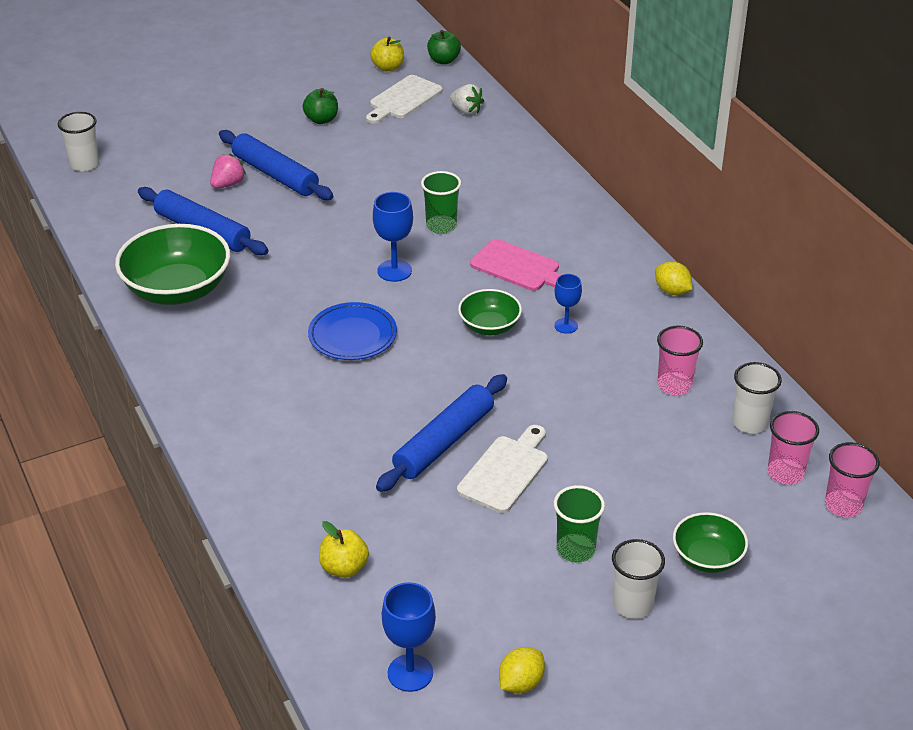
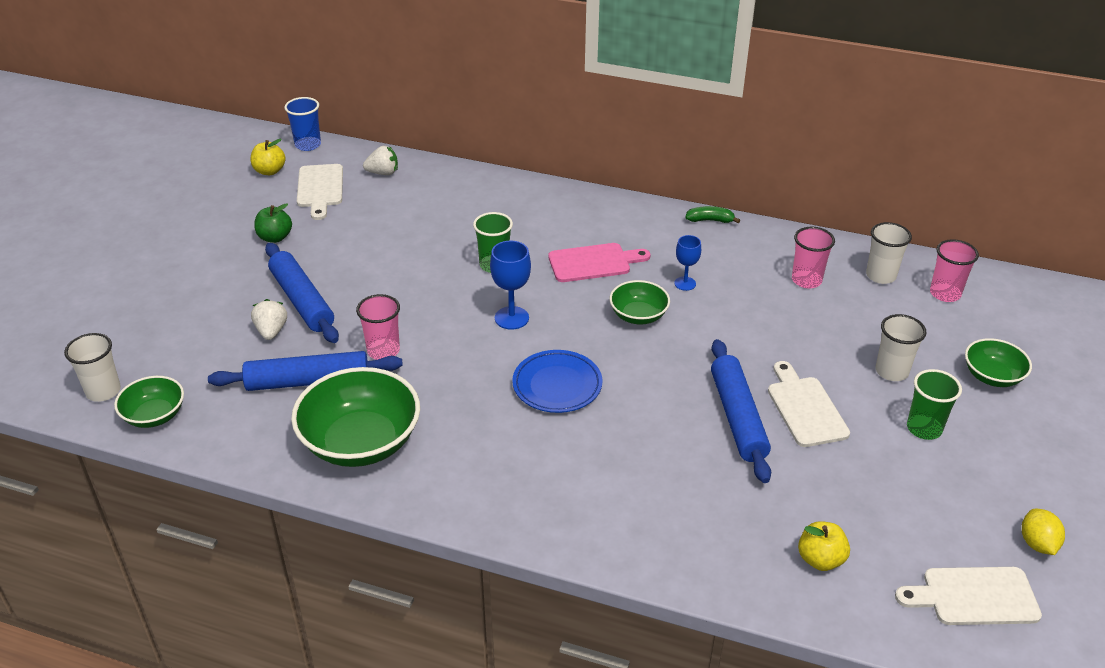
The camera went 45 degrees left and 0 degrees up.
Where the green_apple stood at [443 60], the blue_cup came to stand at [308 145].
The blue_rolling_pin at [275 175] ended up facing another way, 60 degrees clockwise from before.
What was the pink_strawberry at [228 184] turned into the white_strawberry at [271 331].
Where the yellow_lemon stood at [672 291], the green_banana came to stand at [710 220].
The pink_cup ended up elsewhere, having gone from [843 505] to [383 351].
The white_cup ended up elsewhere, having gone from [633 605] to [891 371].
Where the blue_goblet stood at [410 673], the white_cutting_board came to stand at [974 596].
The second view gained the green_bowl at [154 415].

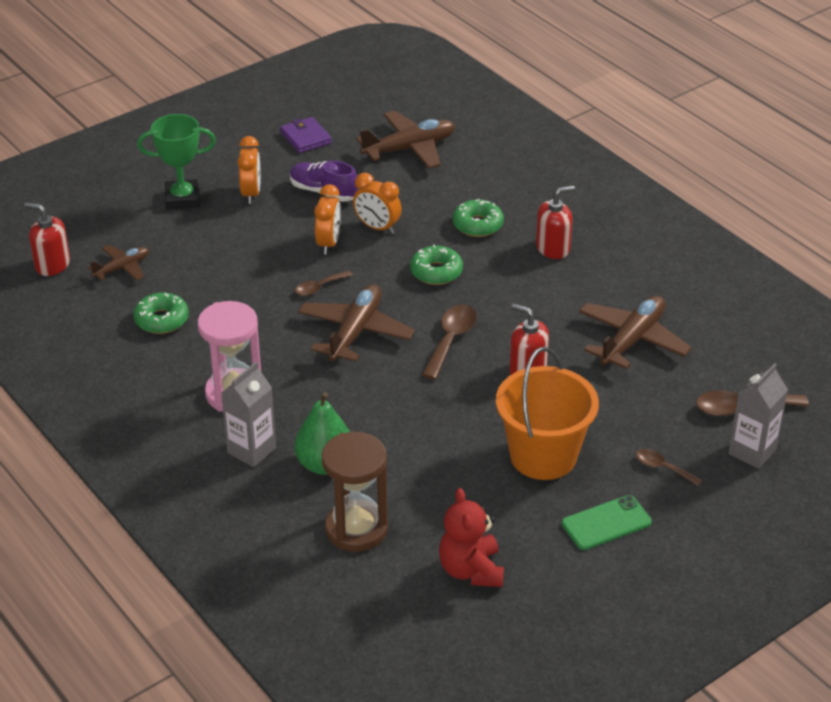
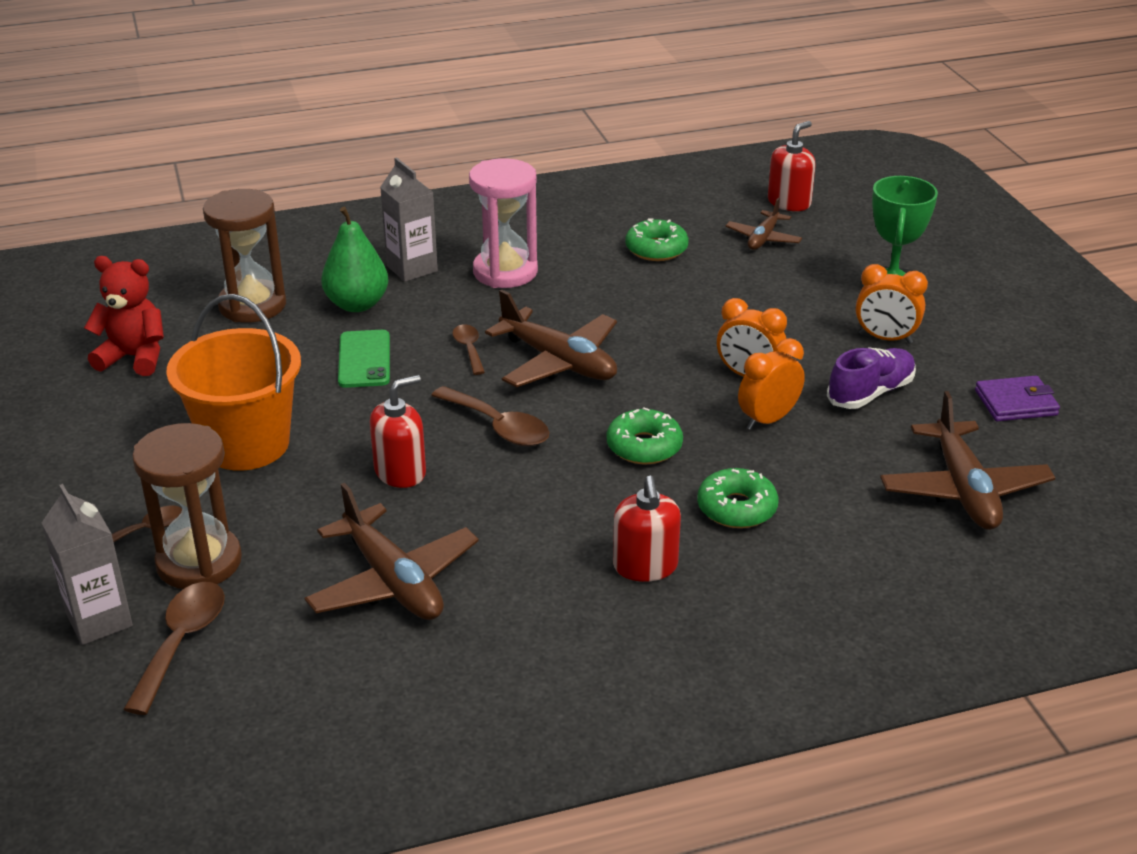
The camera went 110 degrees right and 5 degrees down.
The brown_plane at [122 268] ended up facing another way, 45 degrees clockwise from before.
The brown_spoon ended up elsewhere, having gone from [319 287] to [469 349].
The green_phone ended up elsewhere, having gone from [606 523] to [364 359].
The second view gained the brown_hourglass at [199 562].

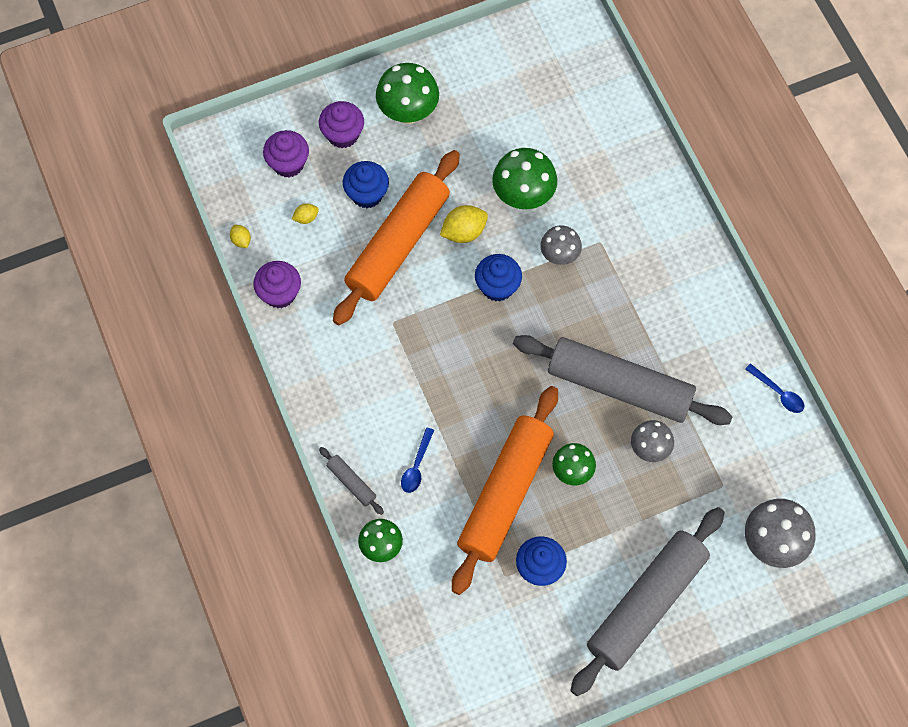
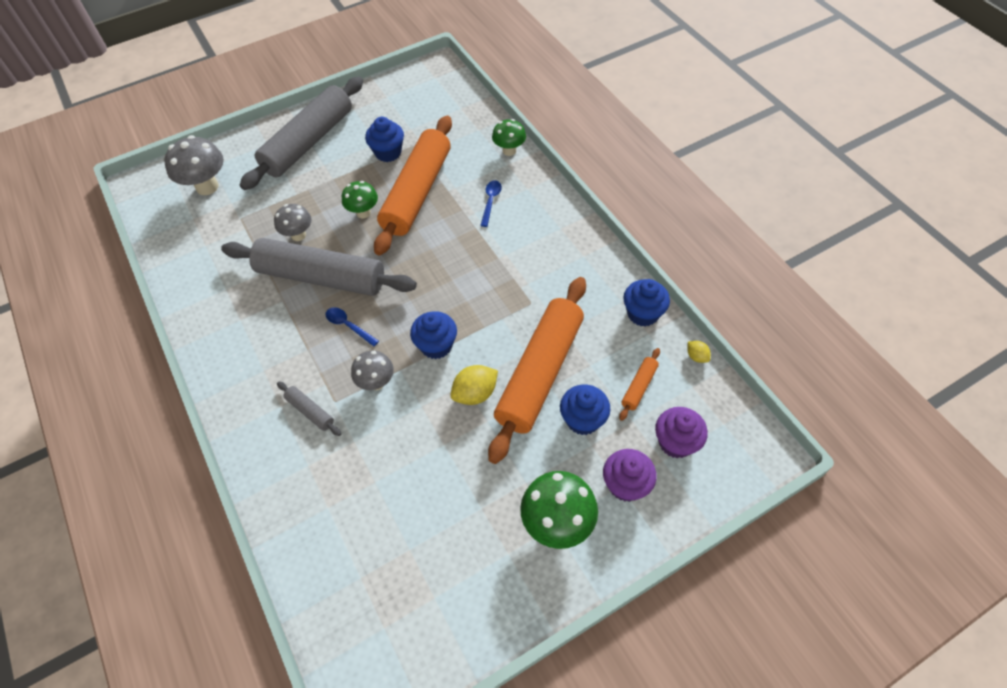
The camera went 175 degrees right and 10 degrees down.
The second view lost the green_mushroom at [523 197].
Where the yellow_lemon stood at [306 218], the orange_rolling_pin came to stand at [639 387].
What was the purple_cupcake at [279 293] turned into the blue_cupcake at [642 313].
The blue_spoon ended up elsewhere, having gone from [778 393] to [348 326].
The grey_rolling_pin ended up elsewhere, having gone from [351 483] to [310 411].

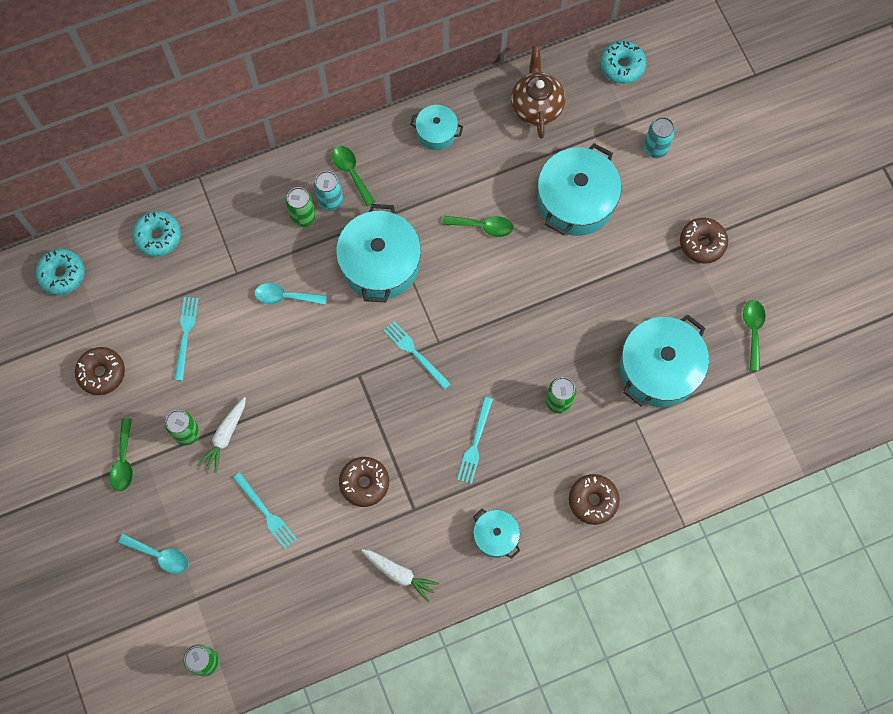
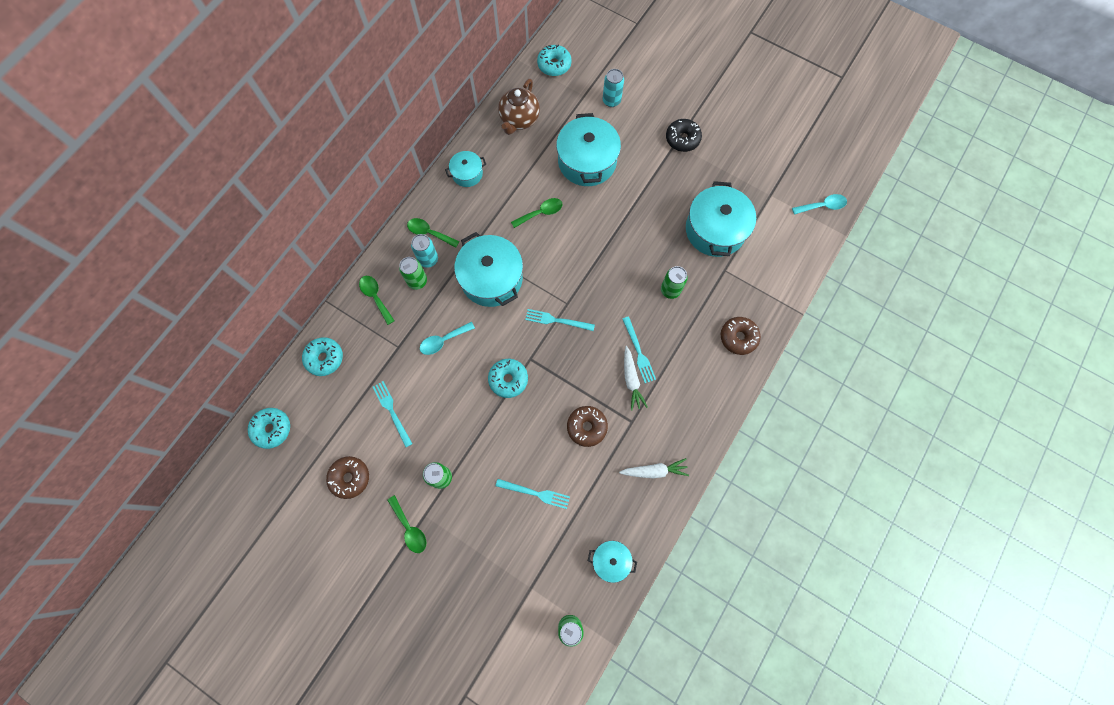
The camera went 35 degrees left and 0 degrees up.
The brown_teapot at [536 106] ended up facing another way, 120 degrees counterclockwise from before.
What was the brown_donut at [702 243] turned into the black_donut at [682 139].
The green_spoon ended up elsewhere, having gone from [753 331] to [375 297].
The white_carrot ended up elsewhere, having gone from [225 436] to [631 380].
The turquoise_pot ended up elsewhere, having gone from [495 536] to [611 560].
The turquoise_spoon ended up elsewhere, having gone from [160 556] to [822 206].
The second view gained the turquoise_donut at [508 379].

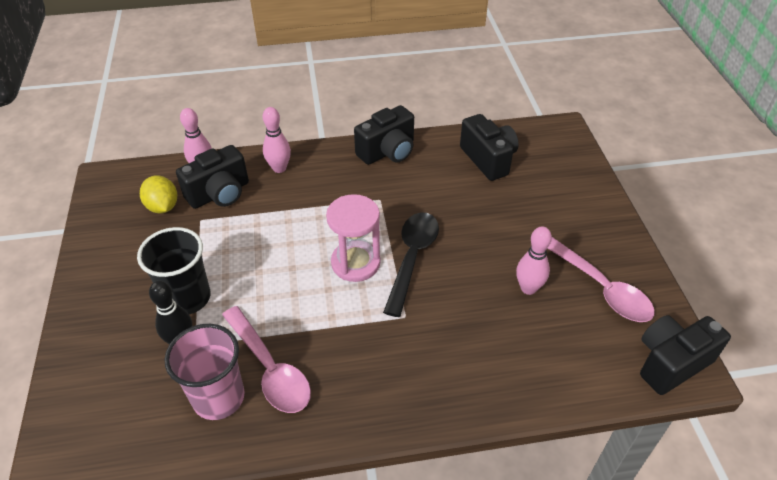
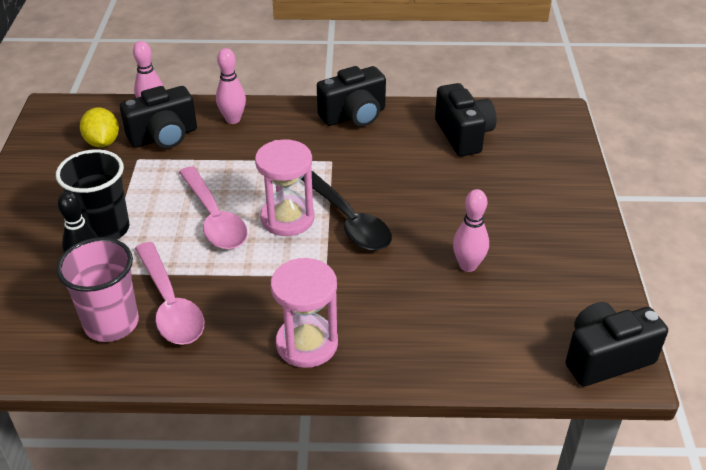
The camera went 10 degrees right and 5 degrees down.
The black_spoon at [412 258] ended up facing another way, 120 degrees clockwise from before.
The pink_spoon ended up elsewhere, having gone from [601 288] to [214 218].
The second view gained the pink_hourglass at [307 344].

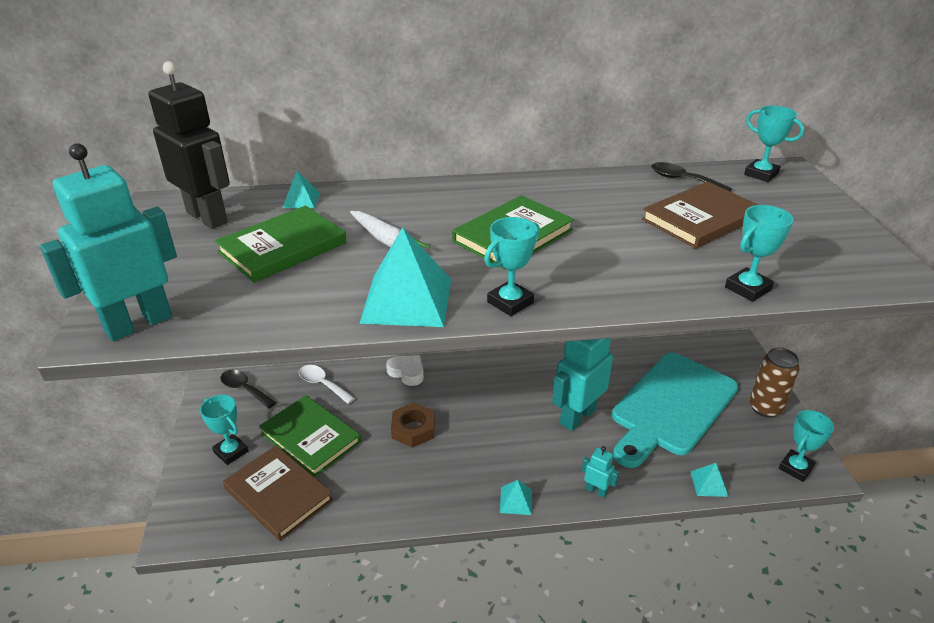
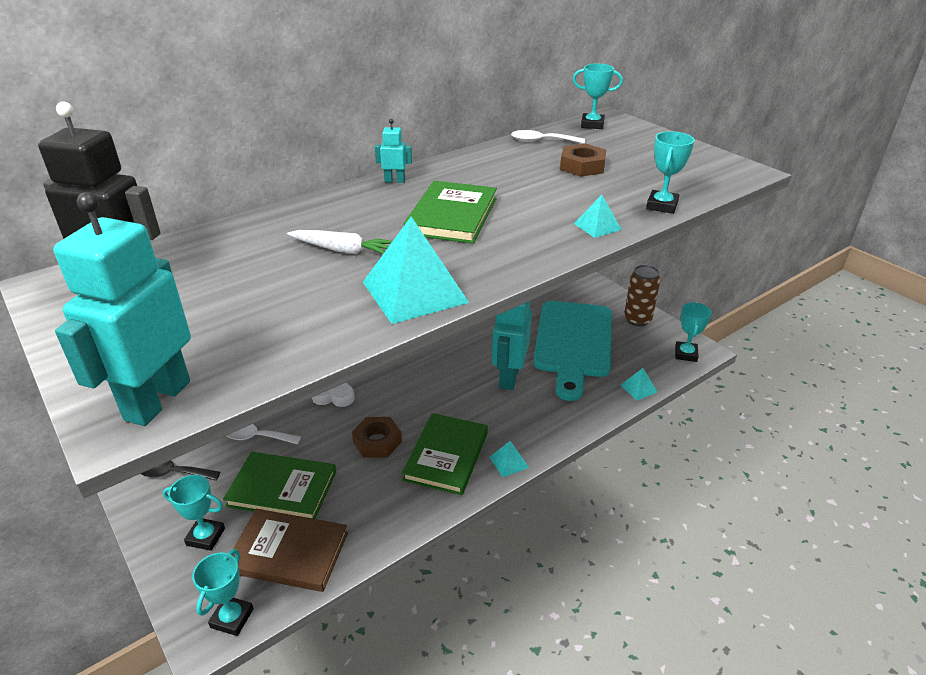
The camera went 30 degrees left and 0 degrees up.
What was the black_spoon at [683 180] turned into the white_spoon at [541 141].
The turquoise_pyramid ended up elsewhere, having gone from [301 200] to [597 226].
Where the brown_book stood at [700 219], the brown_nut came to stand at [582 166].
The green_book ended up elsewhere, having gone from [282 247] to [446 456].
The turquoise_trophy ended up elsewhere, having gone from [510 302] to [232 618].
The turquoise_robot ended up elsewhere, having gone from [596 491] to [395 181].

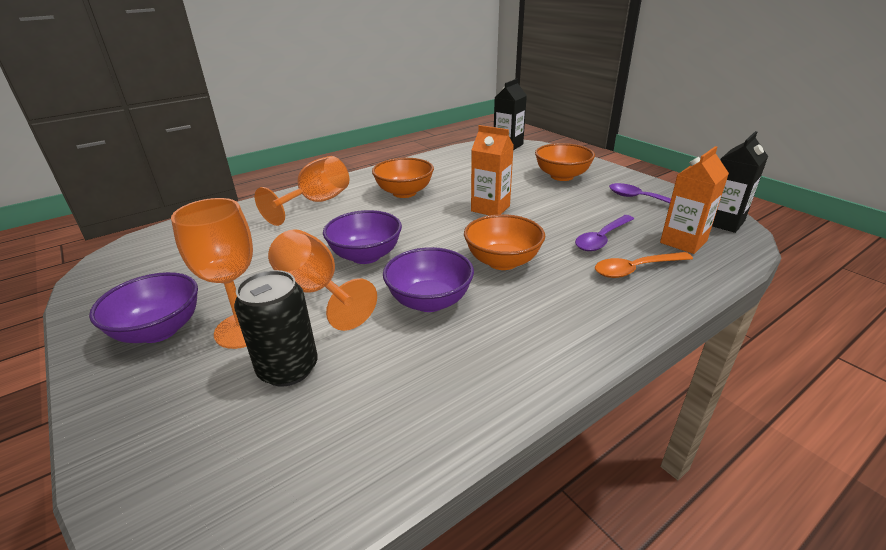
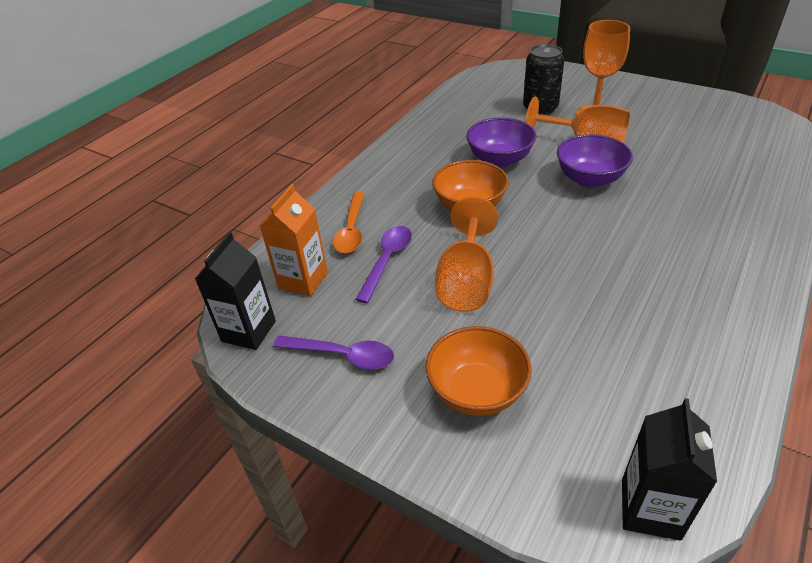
The camera went 160 degrees right and 10 degrees up.
The second view lost the orange_carton at [490 208].
The orange_goblet ended up elsewhere, having gone from [316 203] to [466 281].
The second view lost the orange_bowl at [404 193].
The orange_spoon at [635 269] ended up facing another way, 135 degrees clockwise from before.
The second view lost the purple_bowl at [159 330].

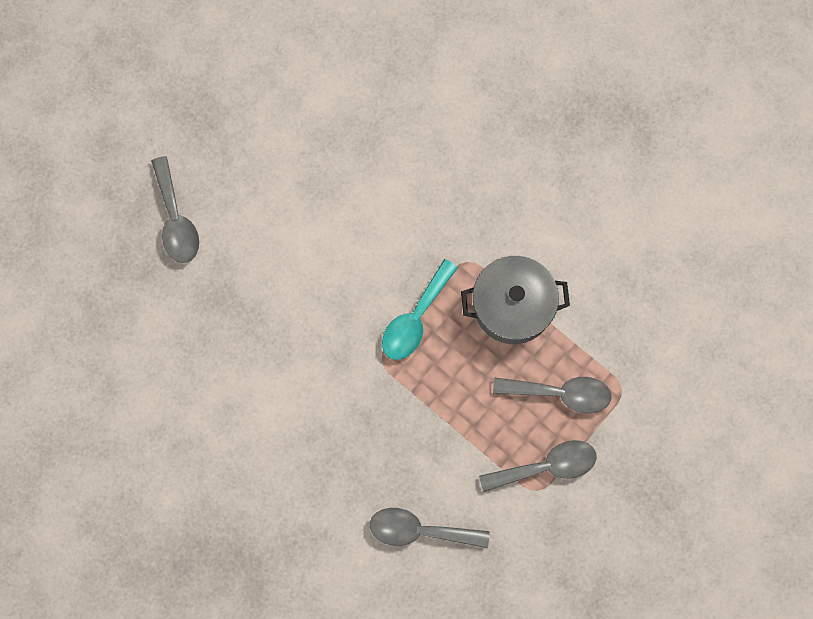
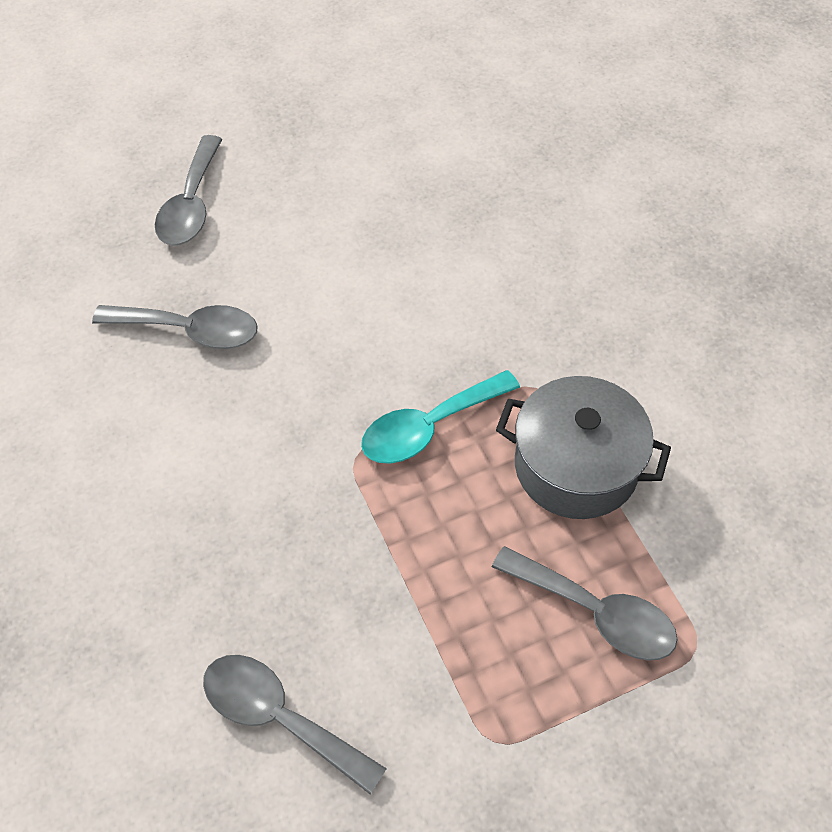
The camera went 25 degrees right and 20 degrees down.
The grey_spoon ended up elsewhere, having gone from [546 466] to [190 330].

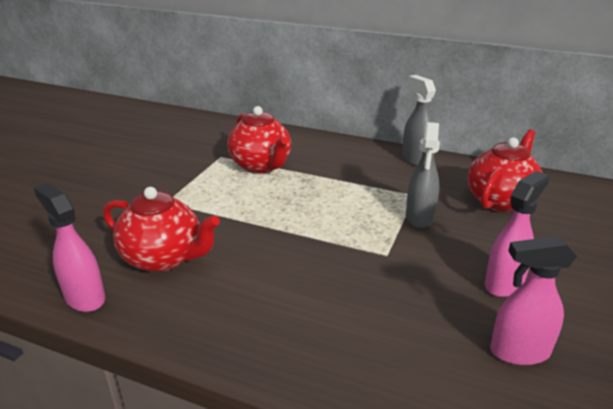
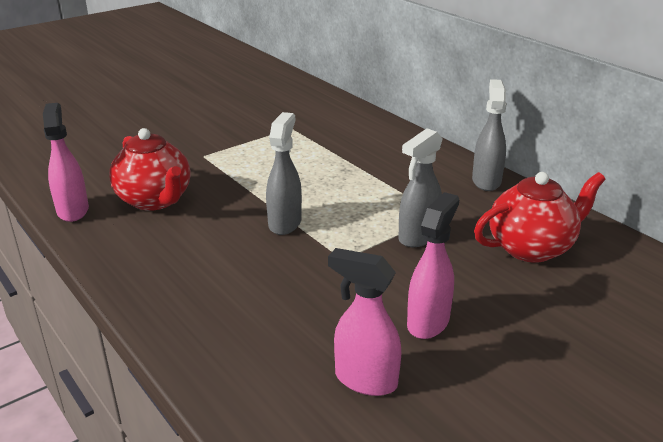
The camera went 30 degrees right and 0 degrees up.
The second view lost the red_teapot at [261 166].
The pink_spray_bottle at [504 283] ended up facing another way, 45 degrees counterclockwise from before.
The second view gained the grey_spray_bottle at [285 223].

